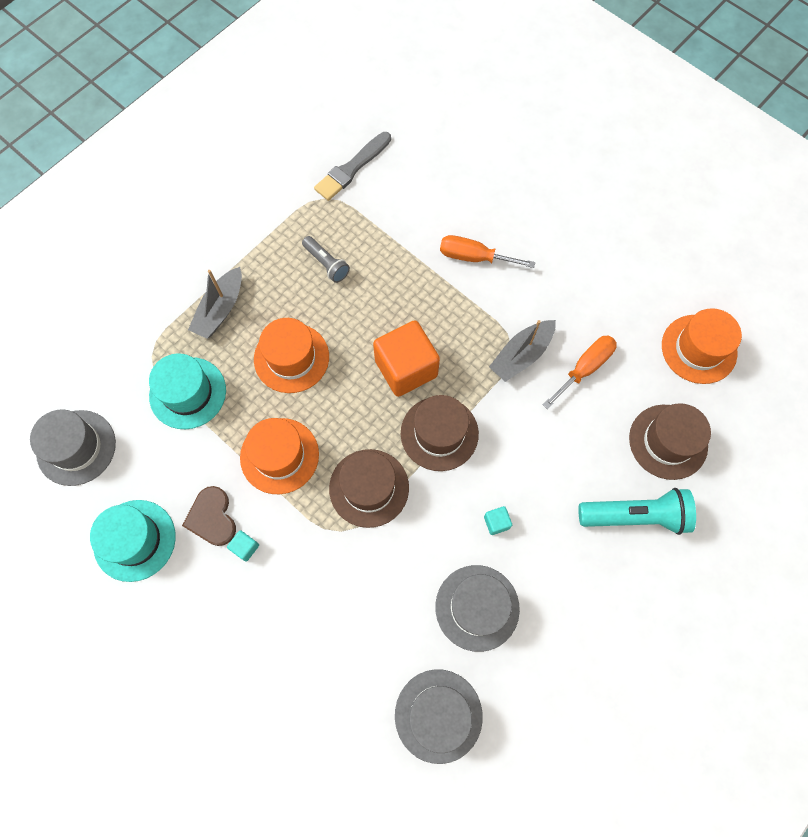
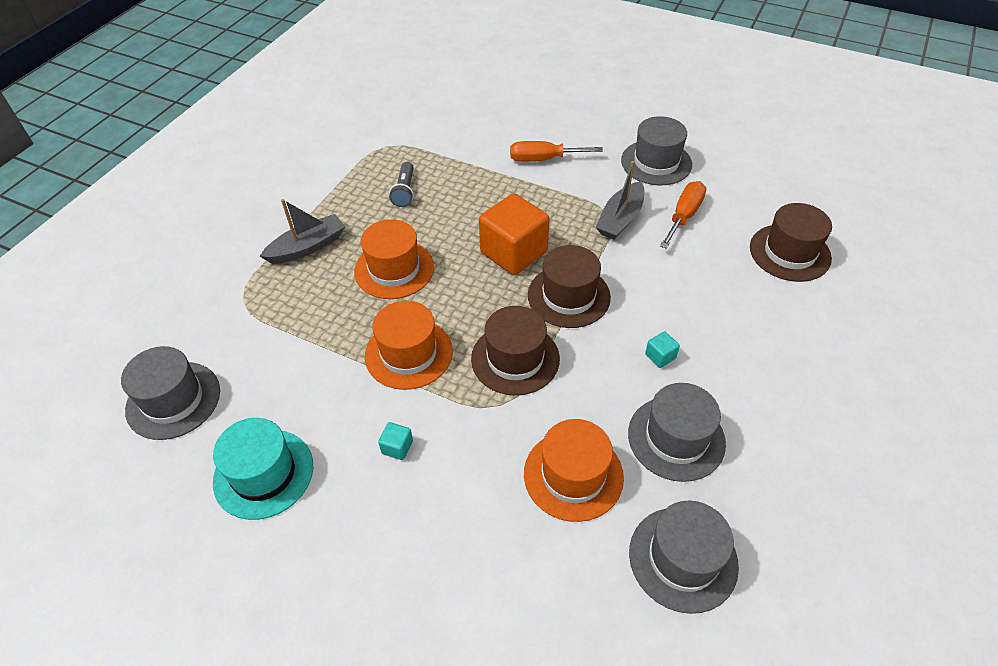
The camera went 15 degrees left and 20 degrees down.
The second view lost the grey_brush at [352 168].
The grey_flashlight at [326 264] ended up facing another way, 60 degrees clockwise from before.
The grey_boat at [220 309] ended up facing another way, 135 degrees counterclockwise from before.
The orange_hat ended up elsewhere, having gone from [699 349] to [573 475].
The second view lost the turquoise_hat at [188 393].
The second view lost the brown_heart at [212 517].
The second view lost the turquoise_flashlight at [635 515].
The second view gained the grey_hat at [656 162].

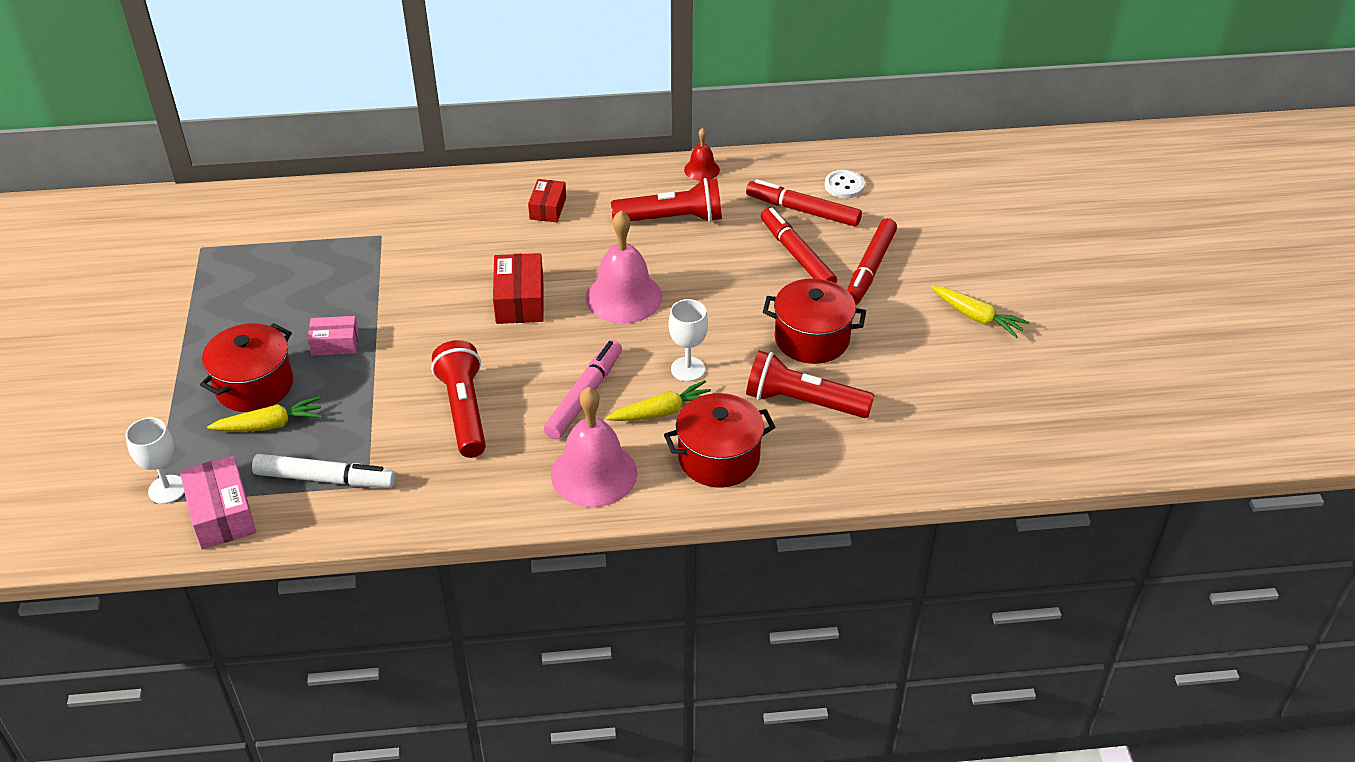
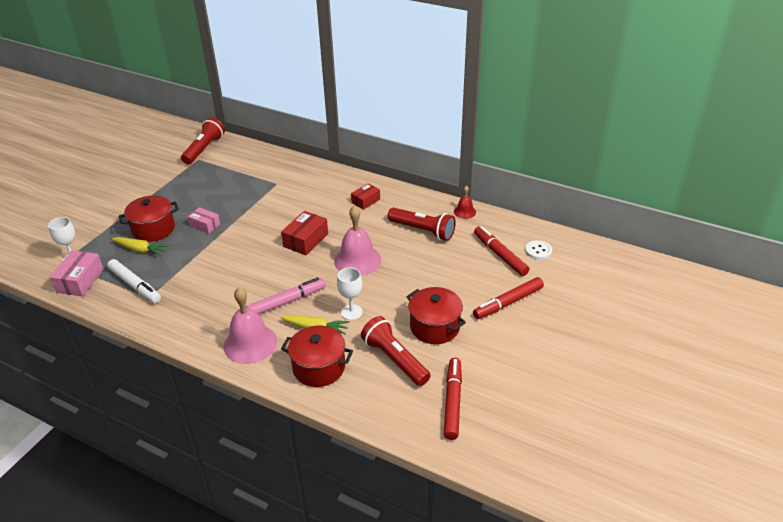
The camera went 35 degrees right and 5 degrees down.
The red_marker ended up elsewhere, having gone from [797 255] to [452 402].
The second view lost the yellow_carrot at [977 317].
The red_flashlight ended up elsewhere, having gone from [464 410] to [204 149].

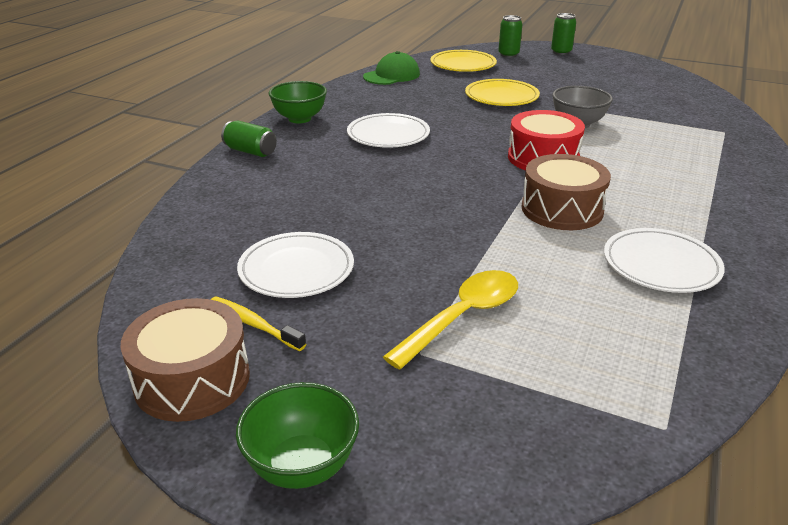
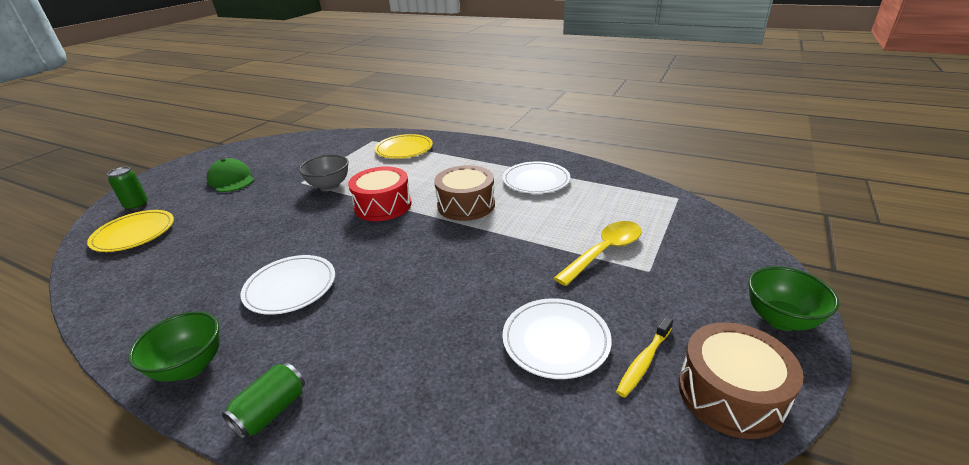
The camera went 85 degrees left and 0 degrees up.
The second view lost the green_can at [561 52].
The green_cap ended up elsewhere, having gone from [392 75] to [231 180].
The yellow_plate ended up elsewhere, having gone from [501 97] to [404 149].
The yellow_spoon at [463 317] ended up facing another way, 90 degrees clockwise from before.

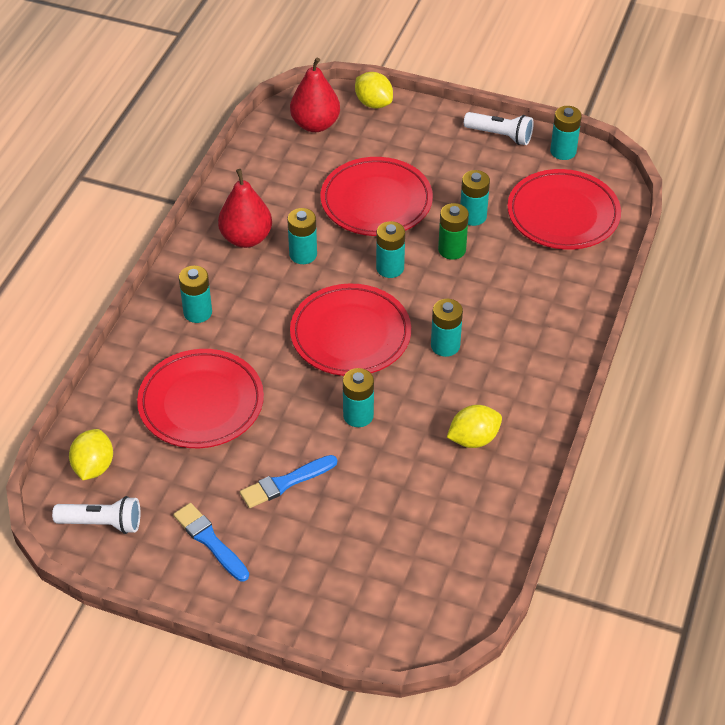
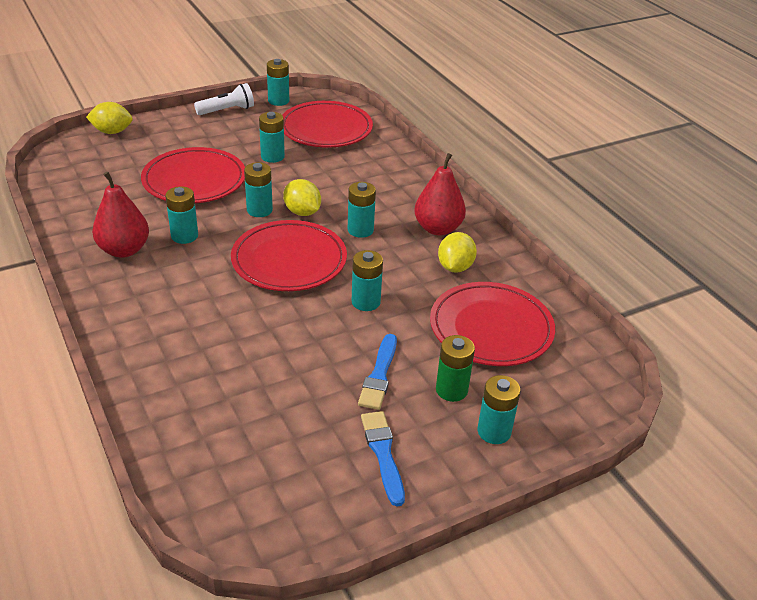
The camera went 50 degrees left and 10 degrees down.
The red_pear ended up elsewhere, having gone from [315 124] to [438 228].
The green_battery ended up elsewhere, having gone from [452 250] to [451 390].
The turquoise_battery ended up elsewhere, having gone from [197 312] to [494 431].
The red_plate ended up elsewhere, having gone from [201 403] to [491 328].
The yellow_lemon ended up elsewhere, having gone from [93 467] to [302 212].
The second view lost the white_flashlight at [102 523].
The blue_brush at [210 541] ended up facing another way, 75 degrees clockwise from before.

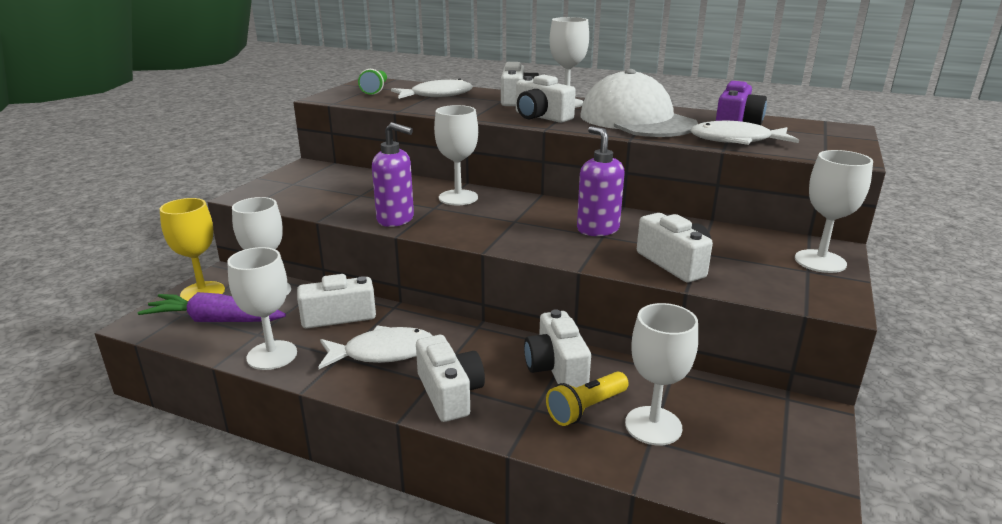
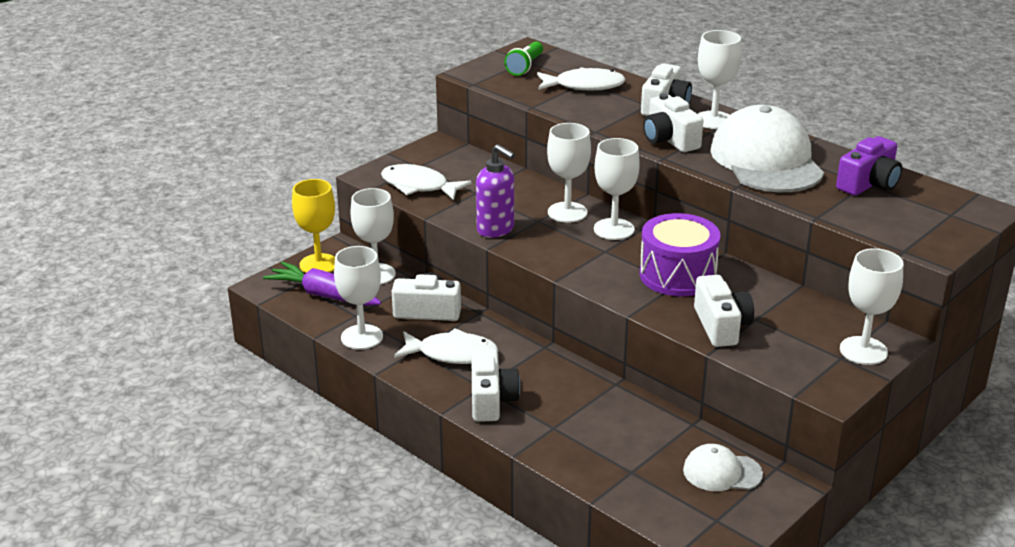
The camera went 20 degrees right and 5 degrees up.
The white_fish ended up elsewhere, having gone from [736 140] to [419 186].
Where the purple_soap_dispenser stood at [597 229], the purple_drum came to stand at [677 275].
The white_goblet ended up elsewhere, having gone from [653 426] to [614 229].
The second view lost the white_camera at [556 368].
The second view lost the yellow_flashlight at [586 408].
The second view gained the white_cap at [722 472].

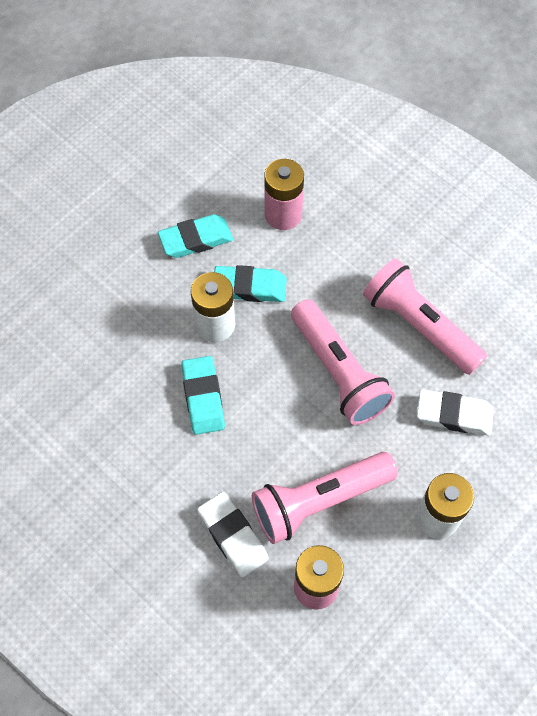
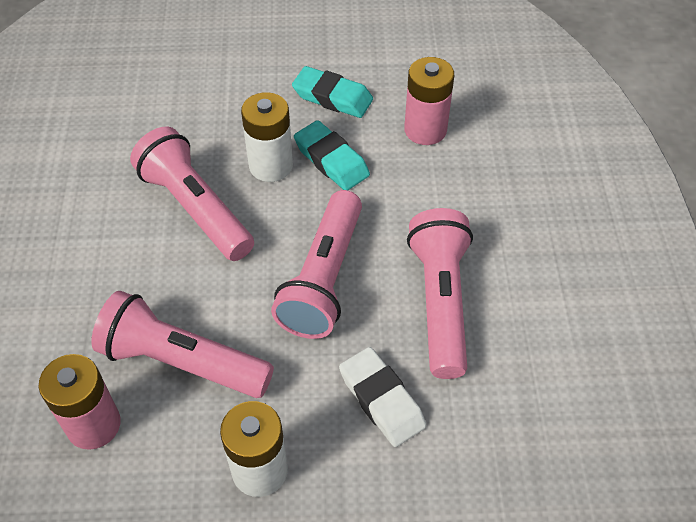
The camera went 45 degrees right and 10 degrees down.
Where the turquoise_eraser stood at [203 397], the pink_flashlight came to stand at [195 208].
The second view lost the white_eraser at [233 536].

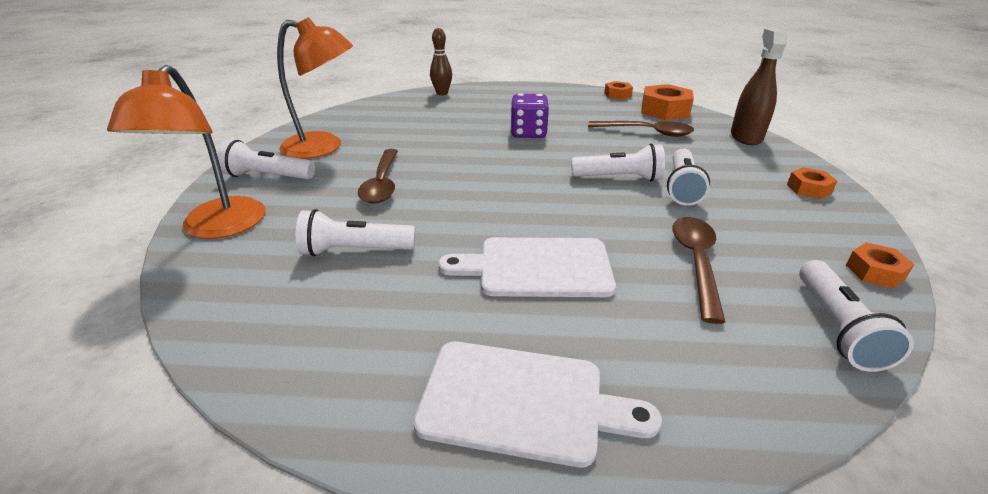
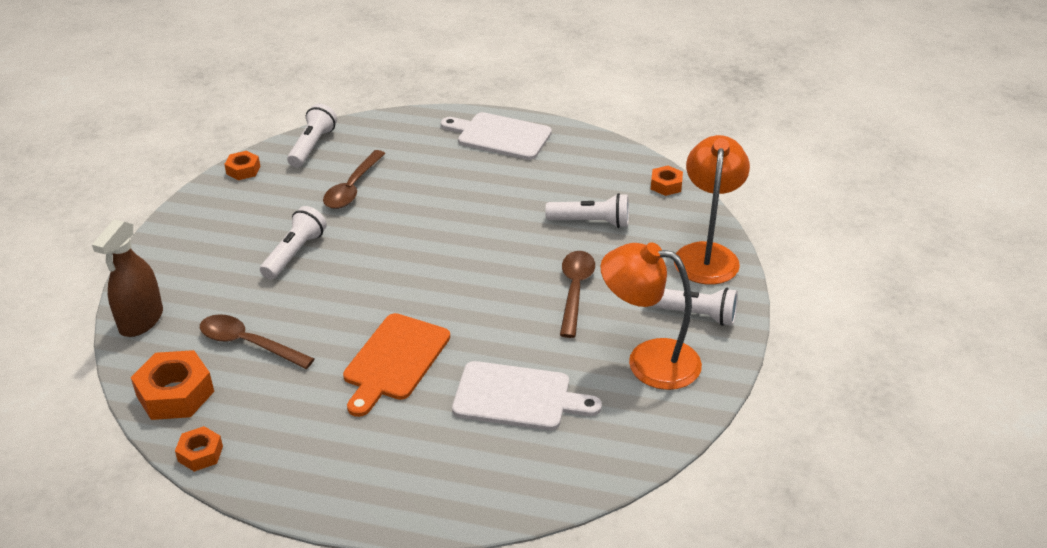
The camera went 170 degrees left and 5 degrees up.
The second view lost the brown_bowling_pin at [442 93].
Where the purple_dice stood at [528 133], the orange_cutting_board came to stand at [394 360].
The second view lost the white_flashlight at [619 178].
The orange_nut ended up elsewhere, having gone from [808 189] to [666 185].
The white_cutting_board ended up elsewhere, having gone from [537 267] to [518 397].

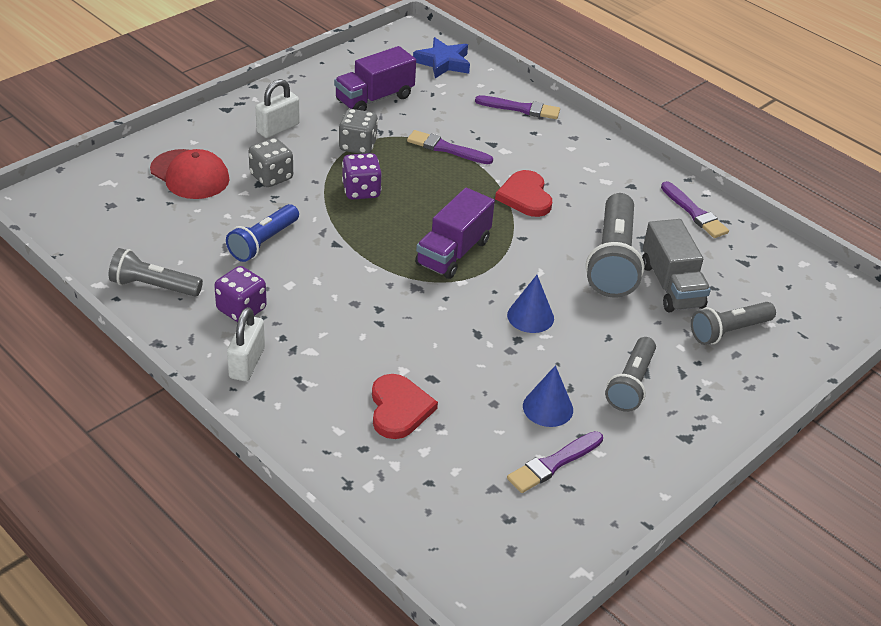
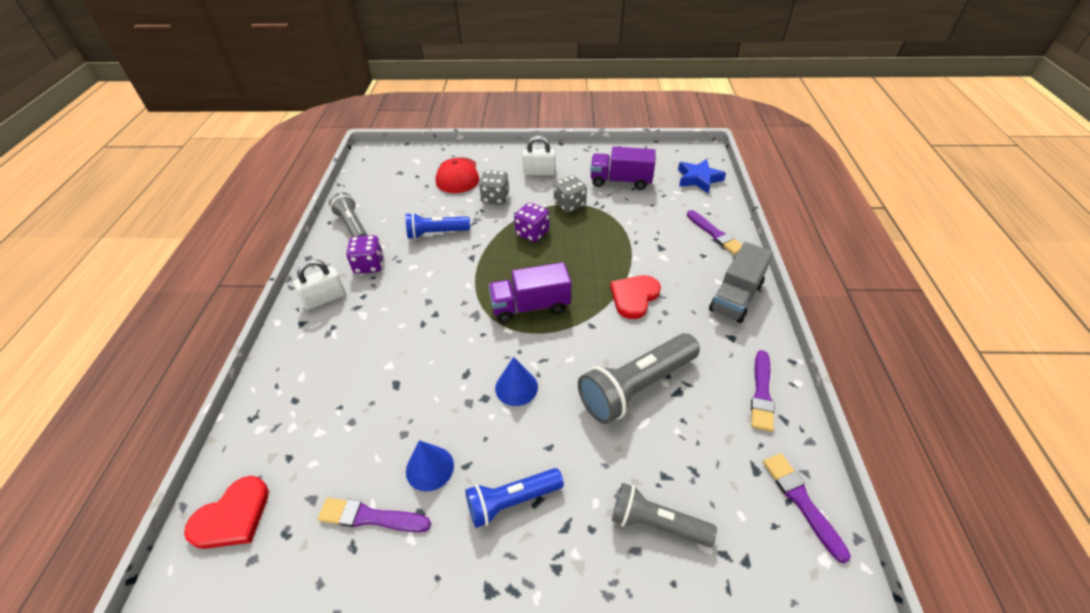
The camera went 50 degrees right and 5 degrees up.
The purple_brush ended up elsewhere, having gone from [446 149] to [801 502].
The grey_truck ended up elsewhere, having gone from [671 285] to [735 297].
What was the grey_flashlight at [631 384] turned into the blue_flashlight at [512 501].
The red_heart ended up elsewhere, having gone from [399 409] to [232 516].

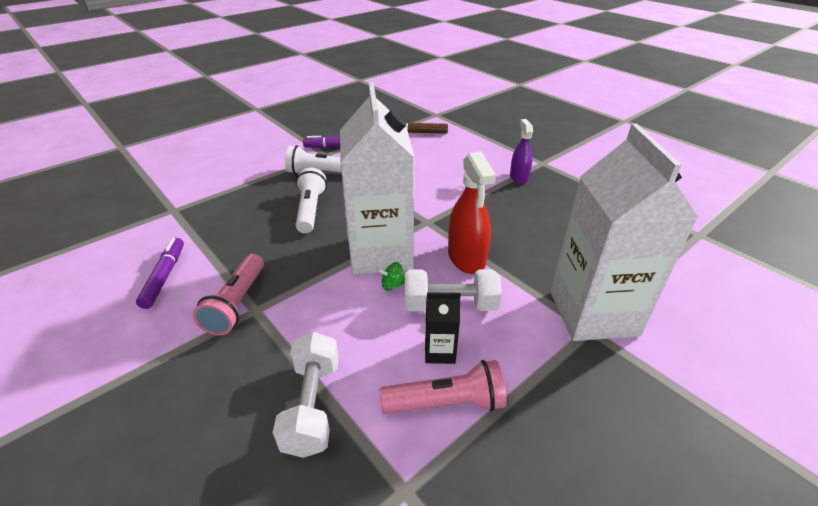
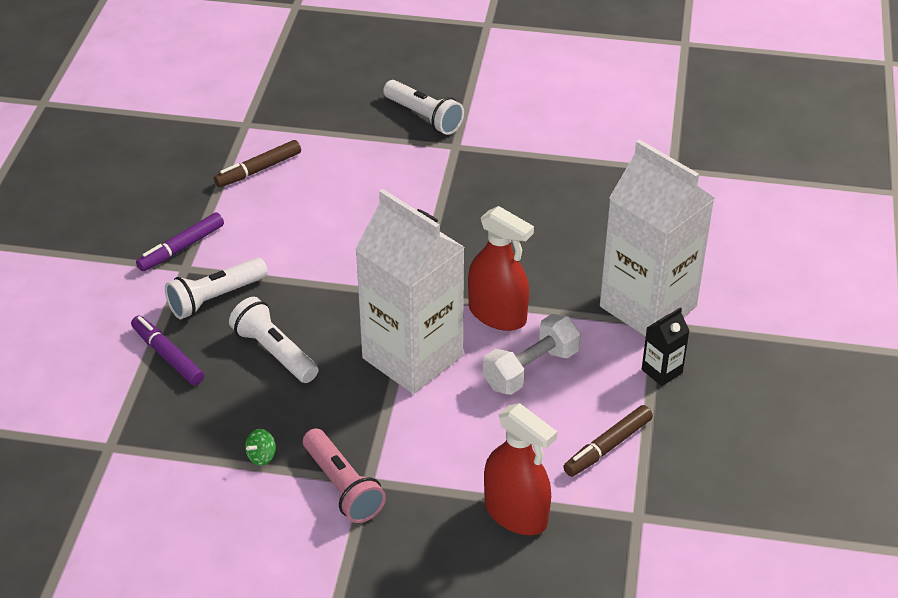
The camera went 40 degrees left and 5 degrees up.
The second view lost the purple_spray_bottle at [519 177].
The purple_marker ended up elsewhere, having gone from [164 276] to [167 356].
The green_spinning_top ended up elsewhere, having gone from [392 285] to [261 456].
The black_carton ended up elsewhere, having gone from [440 351] to [662 371].
Where the white_dumbbell stood at [312 405], the red_spray_bottle came to stand at [516 513].
Where the pink_flashlight stood at [446 403], the brown_marker came to stand at [608 447].
The second view gained the white_flashlight at [424 117].

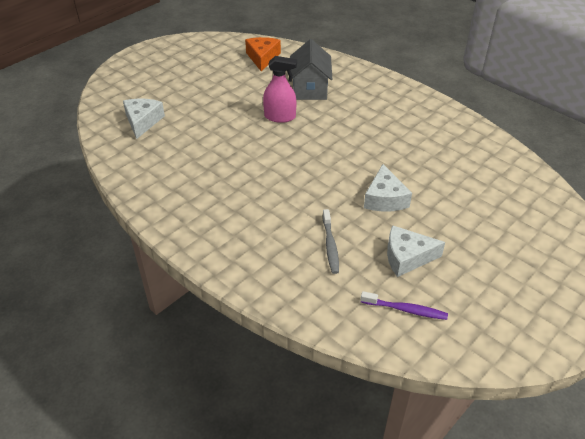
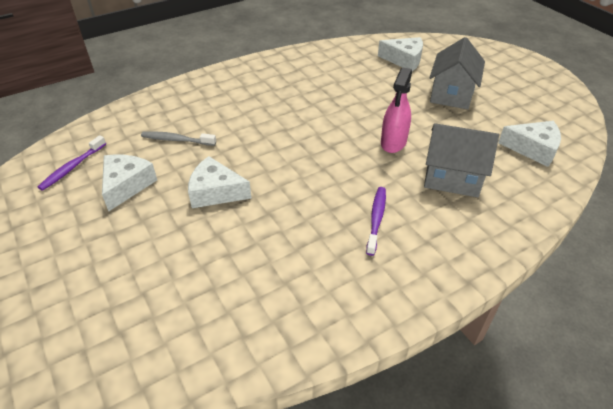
The camera went 105 degrees right and 0 degrees up.
What was the orange_cheese at [262 58] turned into the white_cheese at [533 149].
The second view gained the grey_house at [451 94].
The second view gained the purple_toothbrush at [376 219].

